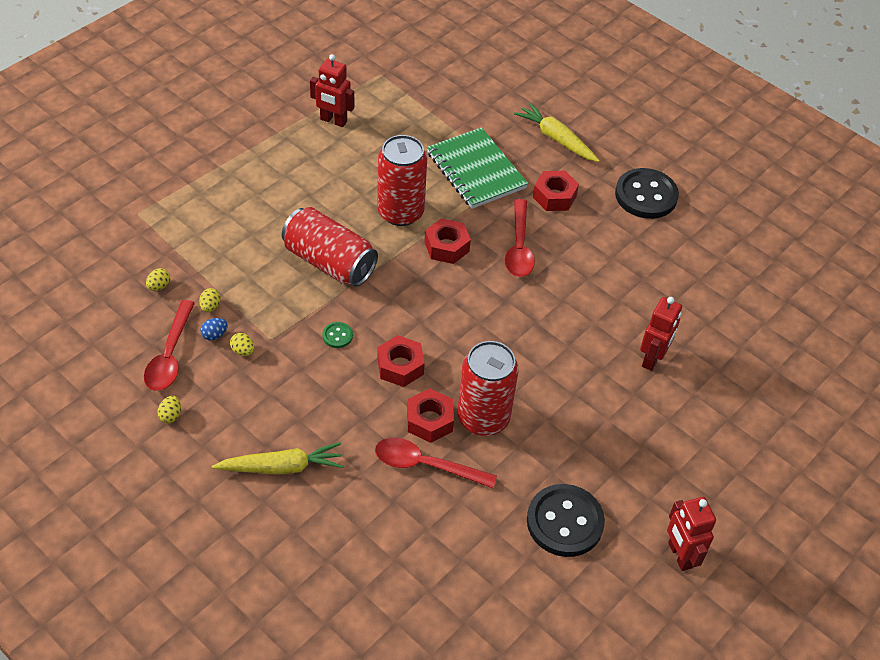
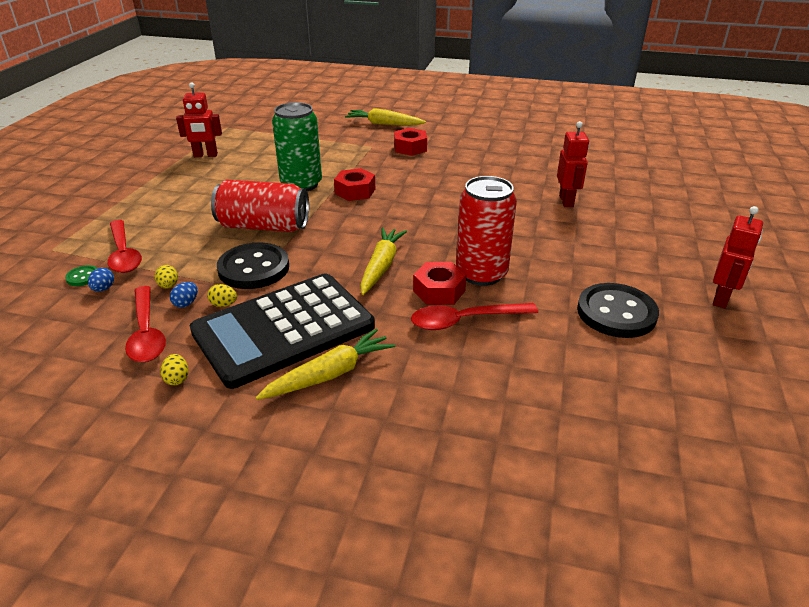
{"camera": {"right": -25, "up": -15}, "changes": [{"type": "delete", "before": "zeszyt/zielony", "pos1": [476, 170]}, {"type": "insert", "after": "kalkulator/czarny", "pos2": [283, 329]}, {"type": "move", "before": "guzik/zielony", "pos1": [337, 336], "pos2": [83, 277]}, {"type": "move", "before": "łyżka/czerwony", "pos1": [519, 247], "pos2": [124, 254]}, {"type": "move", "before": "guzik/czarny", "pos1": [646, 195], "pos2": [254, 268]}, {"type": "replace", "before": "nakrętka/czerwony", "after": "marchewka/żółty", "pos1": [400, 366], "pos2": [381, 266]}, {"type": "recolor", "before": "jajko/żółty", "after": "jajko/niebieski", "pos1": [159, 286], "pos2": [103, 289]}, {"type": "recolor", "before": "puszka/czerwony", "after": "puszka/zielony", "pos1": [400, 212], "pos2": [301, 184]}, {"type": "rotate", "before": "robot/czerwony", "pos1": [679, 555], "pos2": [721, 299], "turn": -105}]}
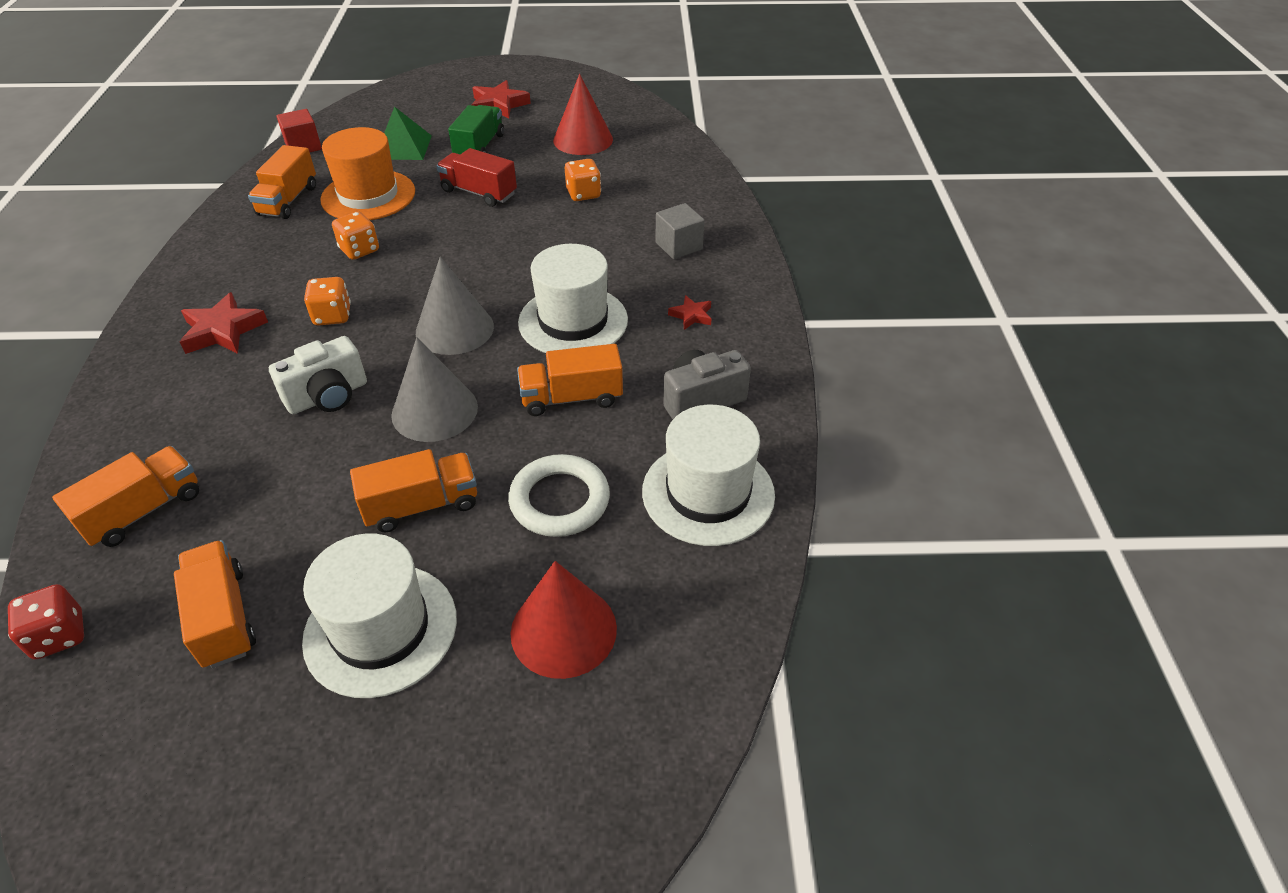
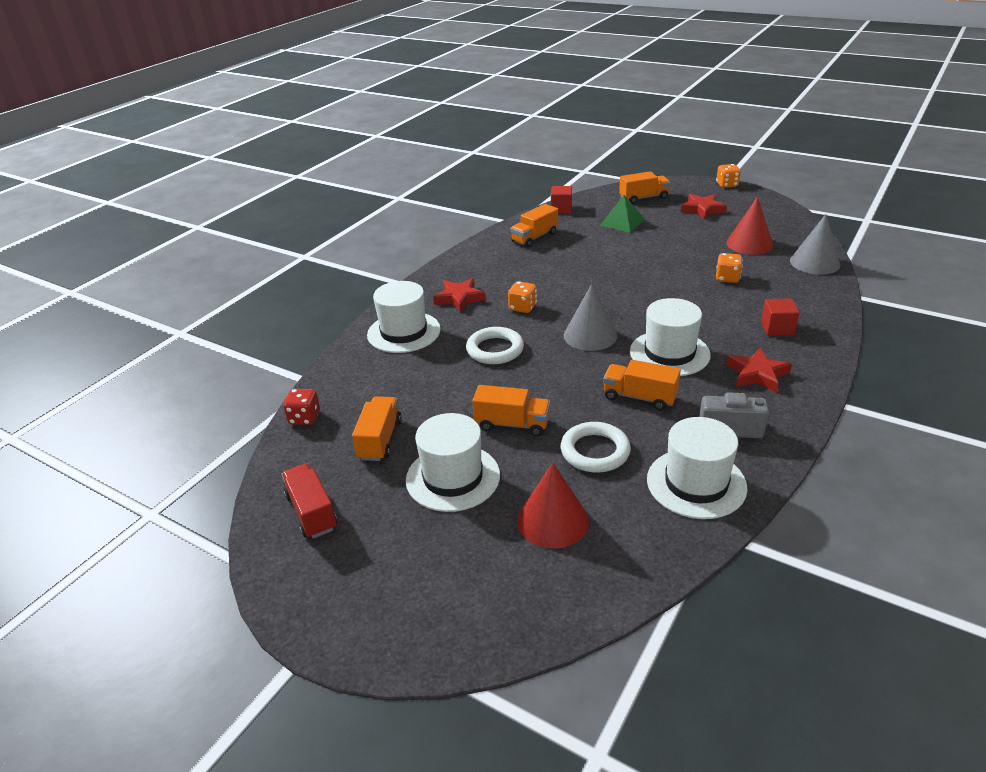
{"camera": {"right": 35, "up": -10}, "changes": [{"type": "delete", "before": "kapelusz/pomarańczowy", "pos1": [368, 195]}, {"type": "delete", "before": "ciężarówka/zielony", "pos1": [479, 147]}, {"type": "insert", "after": "kapelusz/biały", "pos2": [404, 332]}, {"type": "move", "before": "ciężarówka/pomarańczowy", "pos1": [143, 511], "pos2": [643, 198]}, {"type": "move", "before": "kostka do gry/pomarańczowy", "pos1": [359, 250], "pos2": [727, 185]}, {"type": "move", "before": "stożek/szary", "pos1": [434, 410], "pos2": [814, 262]}, {"type": "move", "before": "ciężarówka/czerwony", "pos1": [479, 193], "pos2": [312, 512]}, {"type": "replace", "before": "aparat fotograficzny/biały", "after": "pierścień/biały", "pos1": [328, 396], "pos2": [495, 349]}, {"type": "recolor", "before": "sześcian/szary", "after": "sześcian/czerwony", "pos1": [679, 246], "pos2": [777, 328]}, {"type": "resize", "before": "gwiazda/czerwony", "pos1": [691, 315], "pos2": [757, 374], "scale": 1.79}]}
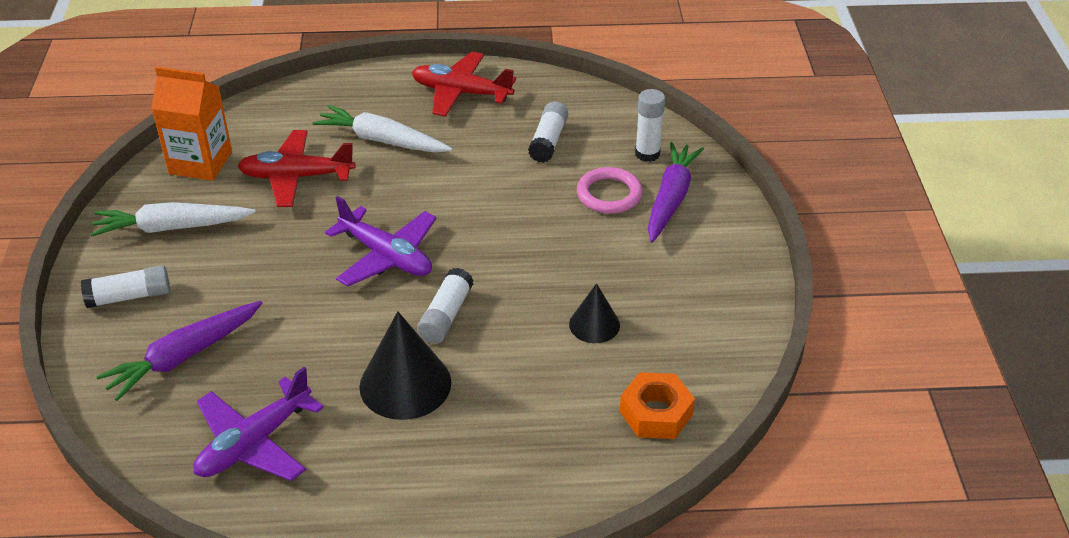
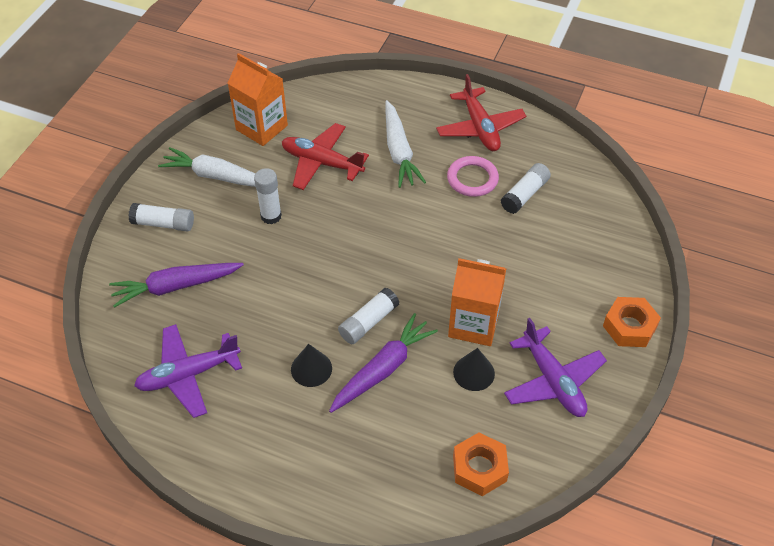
{"camera": {"right": 25, "up": 10}, "changes": [{"type": "insert", "after": "karton mleka/pomarańczowy", "pos2": [473, 324]}, {"type": "insert", "after": "nakrętka/pomarańczowy", "pos2": [629, 327]}, {"type": "move", "before": "samolot/fioletowy", "pos1": [386, 256], "pos2": [553, 381]}, {"type": "move", "before": "pierścień/różowy", "pos1": [609, 194], "pos2": [472, 179]}, {"type": "move", "before": "klej w sztyfcie/biały", "pos1": [647, 154], "pos2": [271, 216]}, {"type": "move", "before": "marchewka/fioletowy", "pos1": [671, 199], "pos2": [383, 369]}, {"type": "rotate", "before": "marchewka/biały", "pos1": [382, 140], "pos2": [399, 151], "turn": -150}, {"type": "rotate", "before": "samolot/czerwony", "pos1": [461, 93], "pos2": [480, 127], "turn": -150}, {"type": "resize", "before": "stożek/czarny", "pos1": [405, 384], "pos2": [311, 369], "scale": 0.58}]}
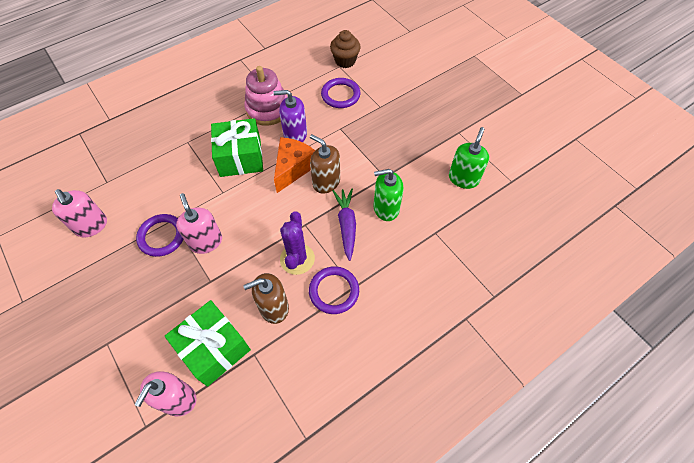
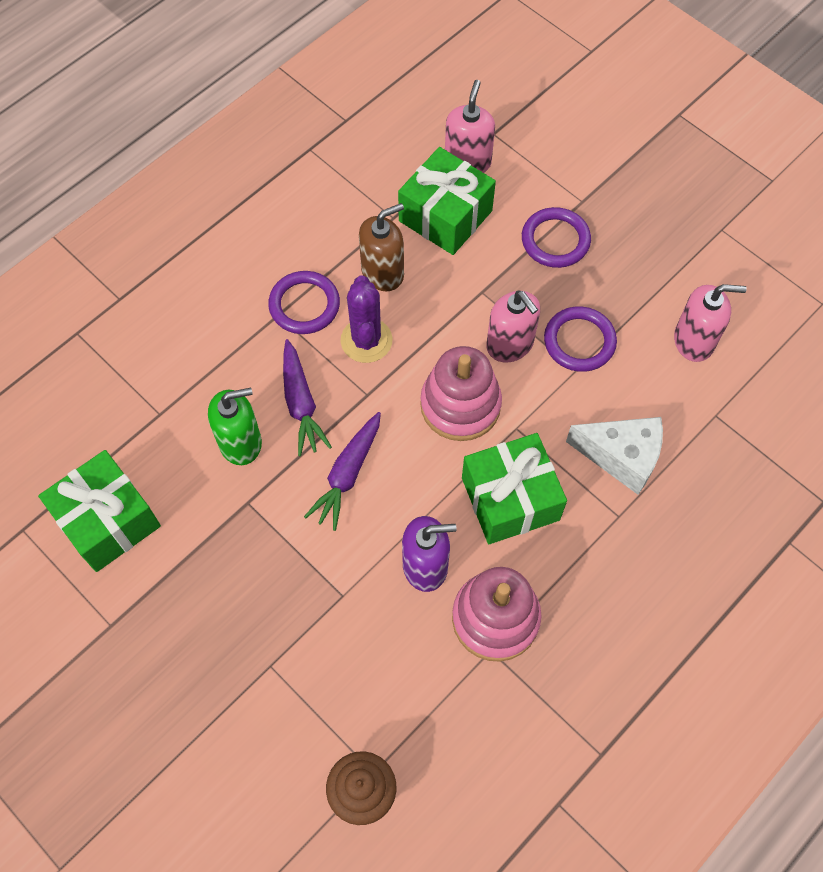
{"camera": {"right": 170, "up": 5}, "changes": [{"type": "delete", "before": "ser/pomarańczowy", "pos1": [293, 168]}, {"type": "insert", "after": "zabawka nakładanka/różowy", "pos2": [460, 405]}, {"type": "insert", "after": "ser/biały", "pos2": [621, 457]}, {"type": "move", "before": "pierścień/fioletowy", "pos1": [340, 95], "pos2": [555, 240]}, {"type": "replace", "before": "dozownik mydła/brązowy", "after": "marchewka/fioletowy", "pos1": [326, 182], "pos2": [347, 474]}, {"type": "replace", "before": "dozownik mydła/zielony", "after": "prezent/zielony", "pos1": [463, 178], "pos2": [108, 521]}, {"type": "rotate", "before": "dozownik mydła/różowy", "pos1": [91, 226], "pos2": [694, 341], "turn": 135}]}
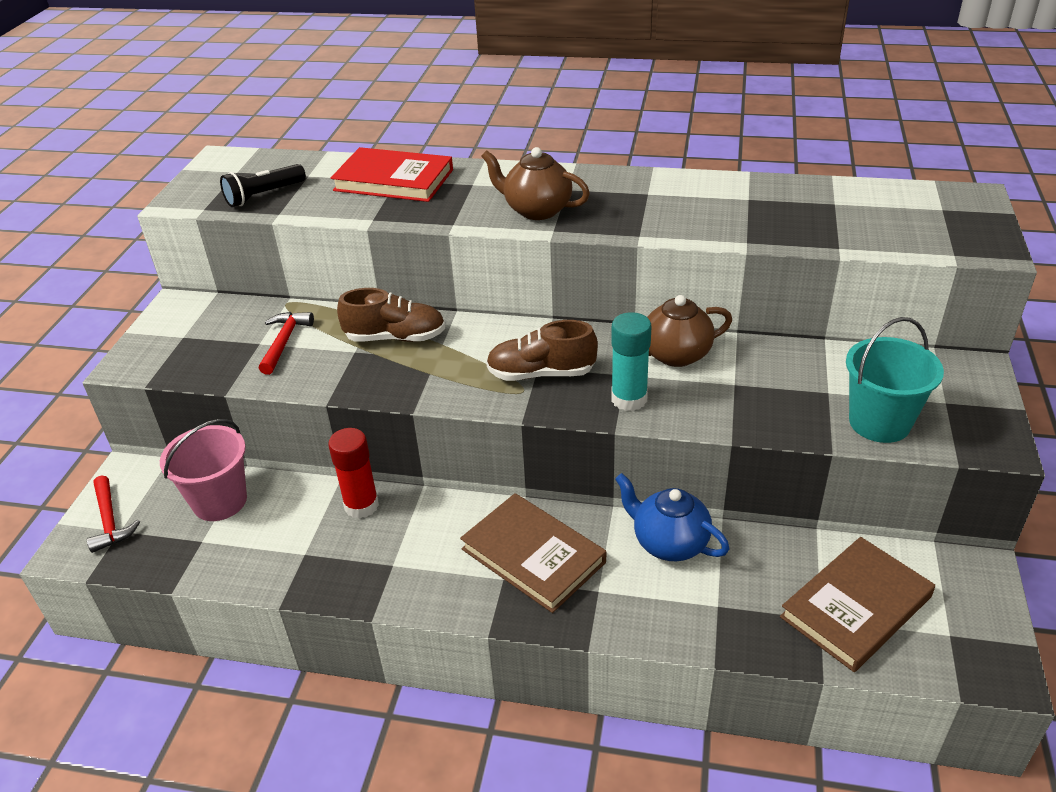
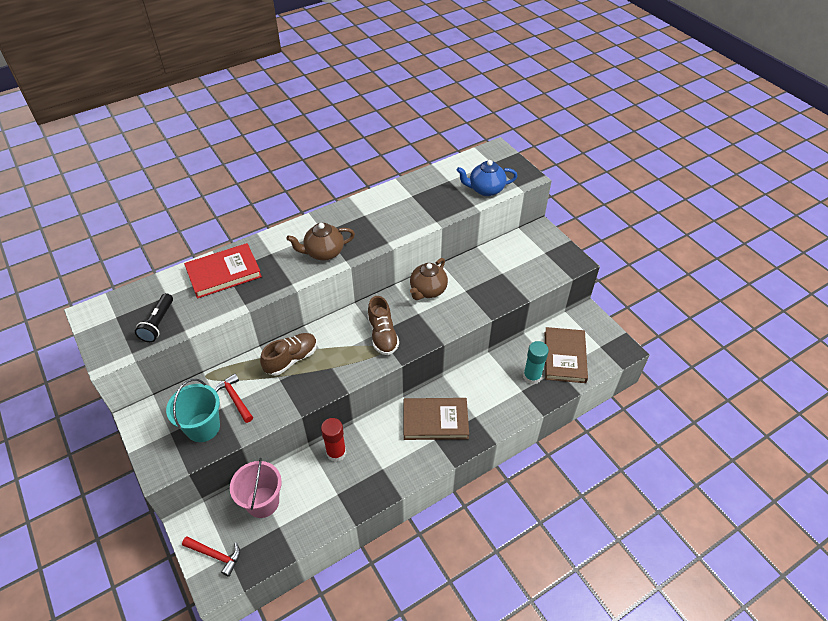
{"camera": {"right": -45, "up": 10}, "changes": [{"type": "move", "before": "klej w sztyfcie/turkusowy", "pos1": [629, 399], "pos2": [532, 377]}, {"type": "move", "before": "imbryk/niebieski", "pos1": [669, 543], "pos2": [485, 189]}, {"type": "move", "before": "wiadro/turkusowy", "pos1": [879, 422], "pos2": [203, 427]}, {"type": "rotate", "before": "but/brązowy", "pos1": [541, 373], "pos2": [382, 335], "turn": -60}]}
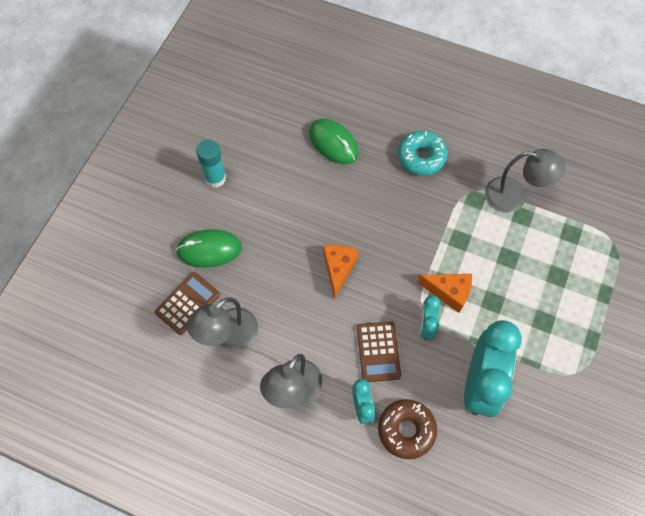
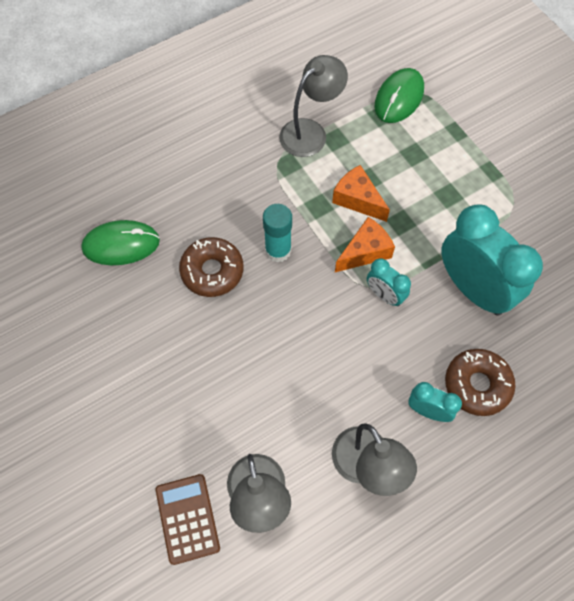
{"camera": {"right": -55, "up": 0}, "changes": [{"type": "delete", "before": "kalkulator/brązowy", "pos1": [378, 352]}, {"type": "delete", "before": "donut/turkusowy", "pos1": [421, 157]}, {"type": "insert", "after": "donut/brązowy", "pos2": [212, 271]}, {"type": "move", "before": "myszka/zielony", "pos1": [209, 249], "pos2": [399, 98]}, {"type": "move", "before": "klej w sztyfcie/turkusowy", "pos1": [215, 178], "pos2": [278, 250]}, {"type": "move", "before": "ser/pomarańczowy", "pos1": [338, 269], "pos2": [357, 199]}]}
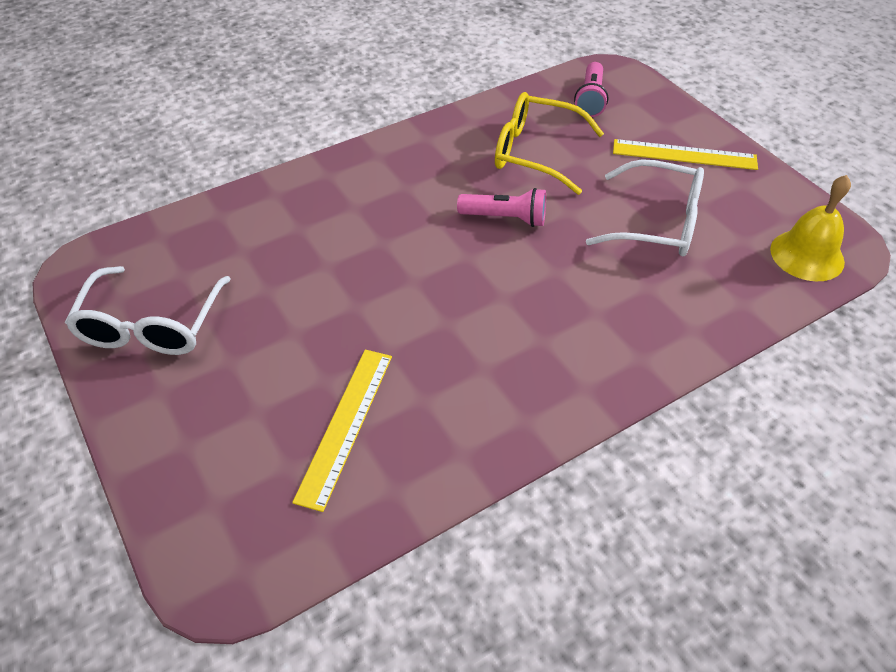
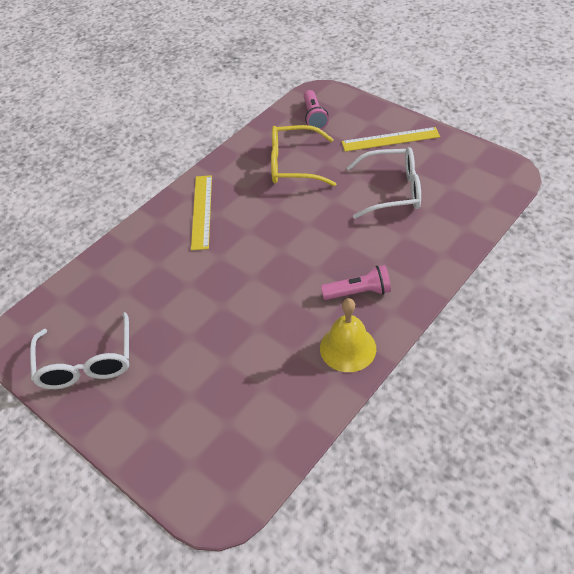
{"camera": {"right": -15, "up": 0}, "changes": [{"type": "move", "before": "linijka/żółty", "pos1": [346, 425], "pos2": [202, 211]}, {"type": "move", "before": "latarka/różowy", "pos1": [505, 218], "pos2": [358, 292]}, {"type": "move", "before": "dzwonek/żółty", "pos1": [807, 255], "pos2": [348, 348]}]}
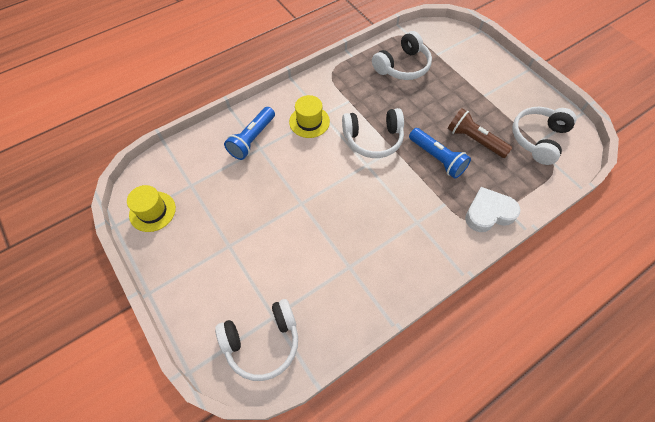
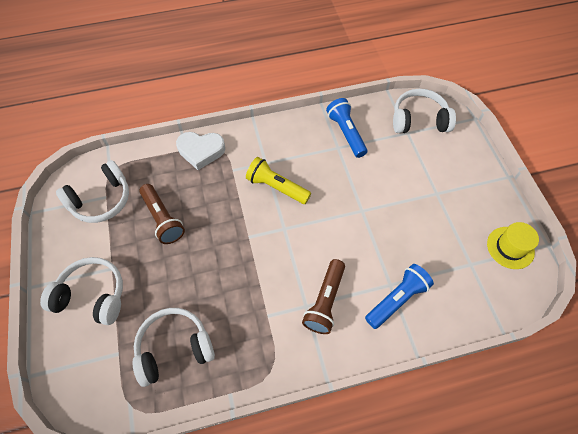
{"camera": {"right": -160, "up": 0}, "changes": [{"type": "insert", "after": "latarka/żółty", "pos2": [276, 187]}, {"type": "move", "before": "słuchawki/biały", "pos1": [373, 139], "pos2": [92, 295]}, {"type": "move", "before": "latarka/niebieski", "pos1": [437, 158], "pos2": [346, 133]}, {"type": "replace", "before": "kapelusz/żółty", "after": "latarka/brązowy", "pos1": [309, 122], "pos2": [325, 301]}]}
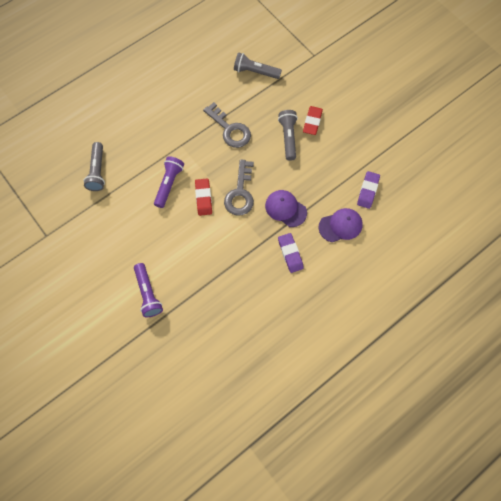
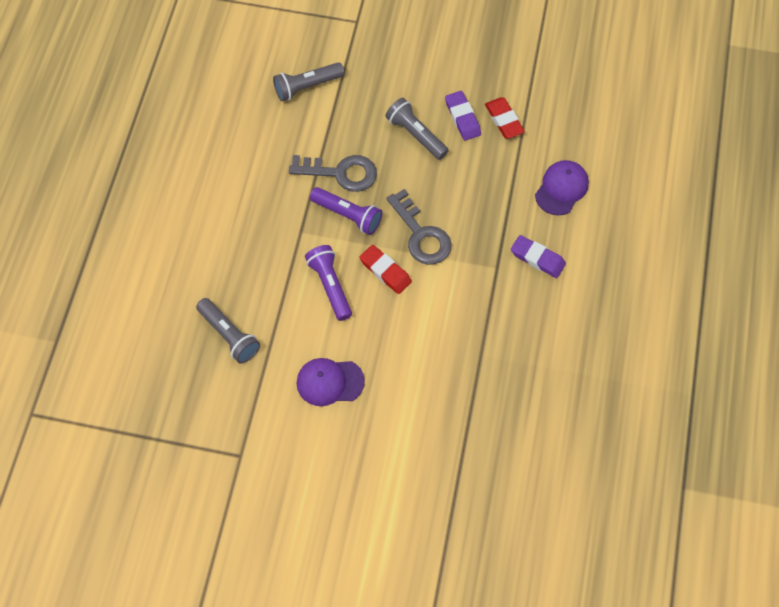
{"camera": {"right": -40, "up": -5}, "changes": [{"type": "move", "before": "latarka/fioletowy", "pos1": [148, 293], "pos2": [348, 215]}, {"type": "move", "before": "czapka/fioletowy", "pos1": [285, 209], "pos2": [330, 382]}, {"type": "move", "before": "gumka do mazania/czerwony", "pos1": [312, 122], "pos2": [504, 120]}, {"type": "move", "before": "gumka do mazania/fioletowy", "pos1": [367, 191], "pos2": [462, 118]}]}
